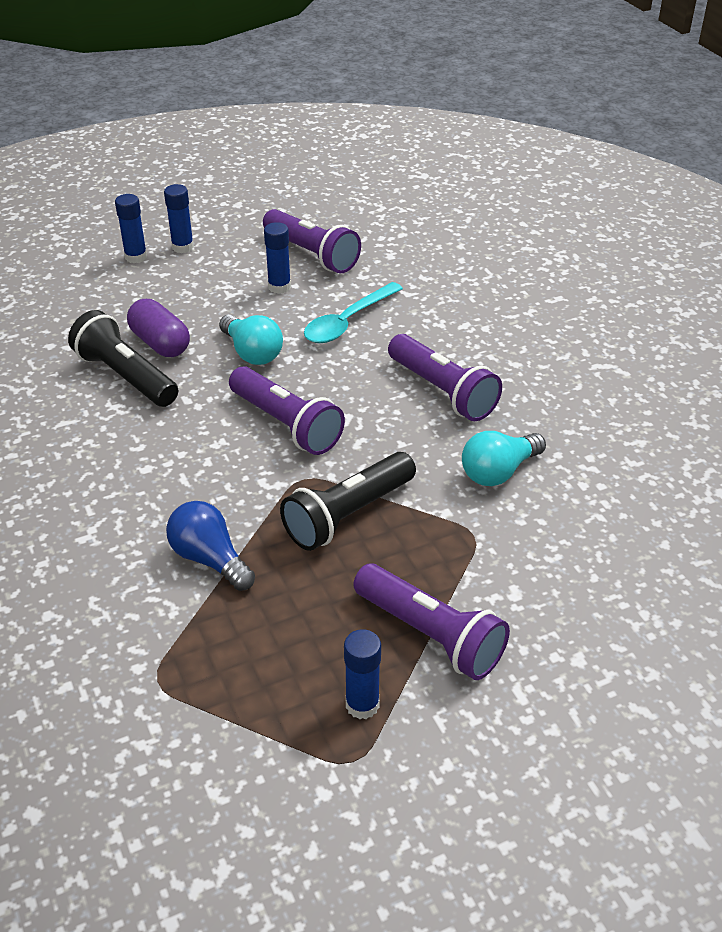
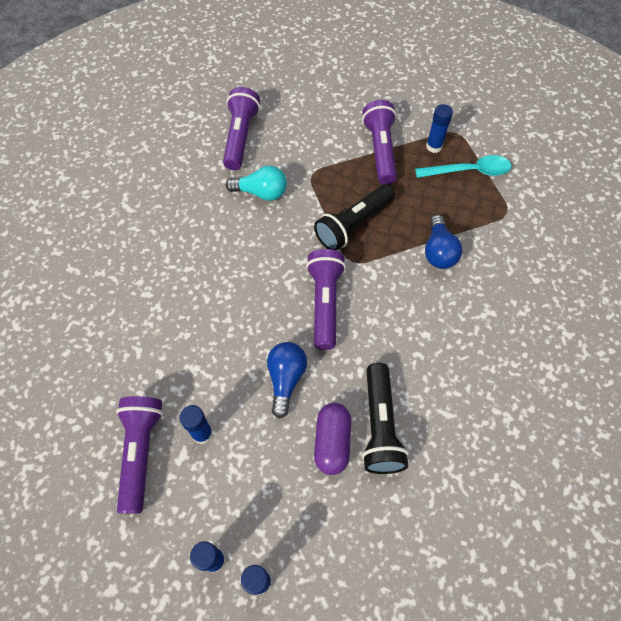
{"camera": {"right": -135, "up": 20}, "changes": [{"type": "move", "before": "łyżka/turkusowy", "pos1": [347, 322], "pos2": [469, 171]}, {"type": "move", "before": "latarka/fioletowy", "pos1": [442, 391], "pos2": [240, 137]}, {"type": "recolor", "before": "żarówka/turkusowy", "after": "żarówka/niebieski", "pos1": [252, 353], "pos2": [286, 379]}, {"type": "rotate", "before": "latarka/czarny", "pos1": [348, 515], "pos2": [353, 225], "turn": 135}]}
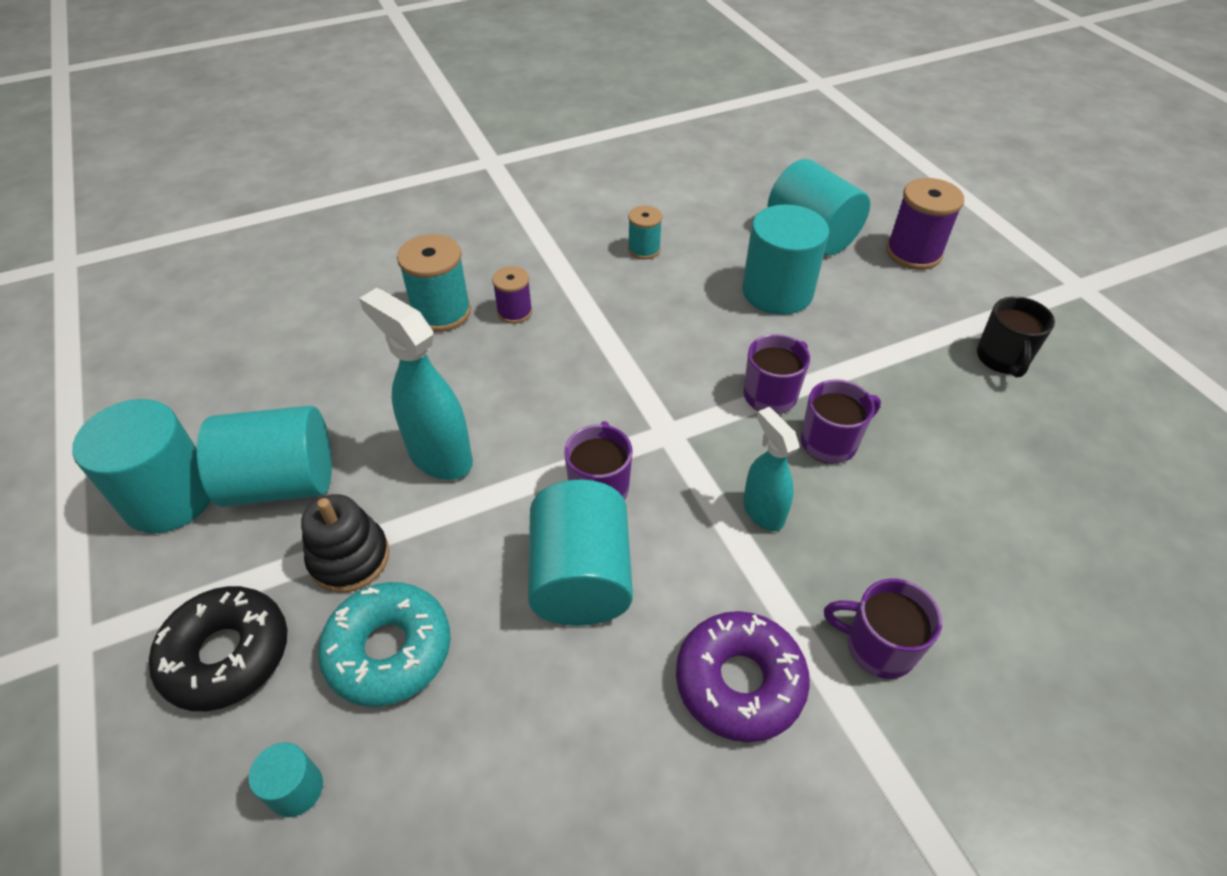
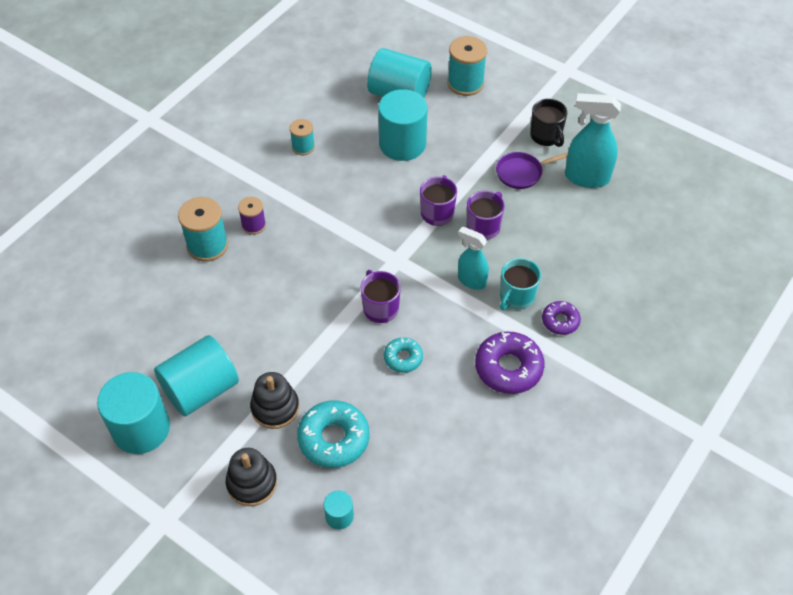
{"camera": {"right": -30, "up": 5}, "changes": [{"type": "insert", "after": "patelnia/fioletowy", "pos2": [522, 173]}, {"type": "insert", "after": "kubek/turkusowy", "pos2": [516, 297]}, {"type": "move", "before": "spryskiwacz/turkusowy", "pos1": [439, 456], "pos2": [586, 177]}, {"type": "replace", "before": "donut/czarny", "after": "zabawka nakładanka/czarny", "pos1": [227, 655], "pos2": [252, 483]}, {"type": "replace", "before": "walec/turkusowy", "after": "donut/turkusowy", "pos1": [580, 578], "pos2": [403, 358]}, {"type": "replace", "before": "kubek/fioletowy", "after": "donut/fioletowy", "pos1": [877, 646], "pos2": [560, 321]}, {"type": "recolor", "before": "szpulka/fioletowy", "after": "szpulka/turkusowy", "pos1": [913, 253], "pos2": [465, 83]}]}
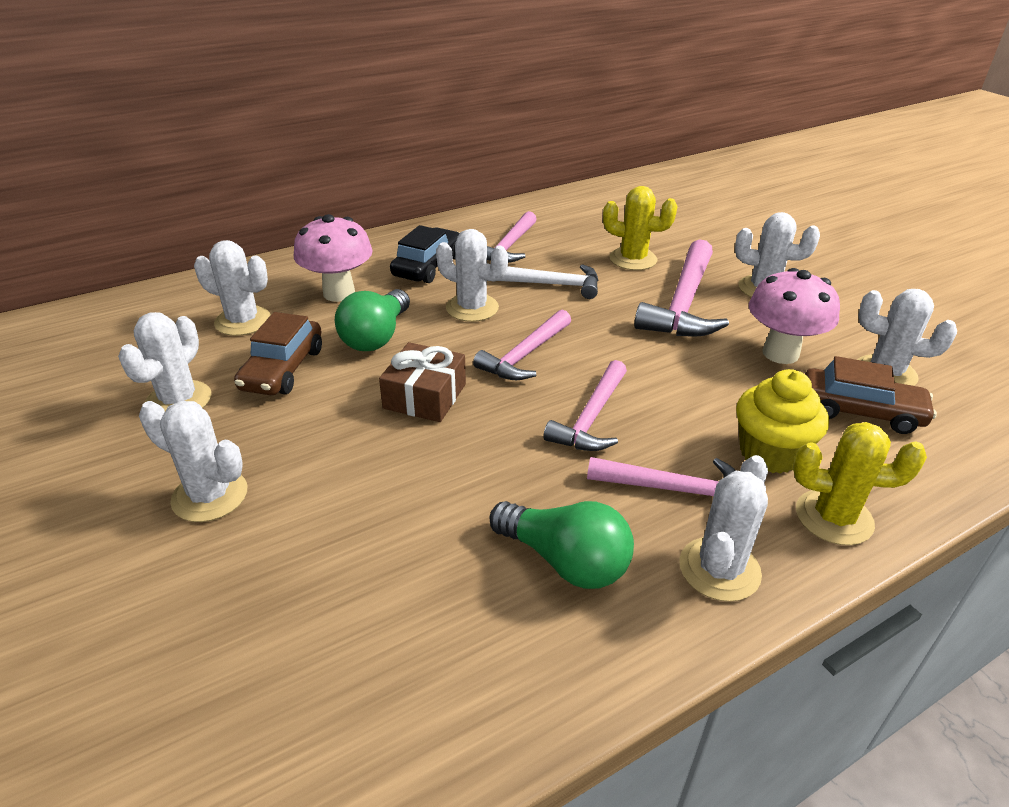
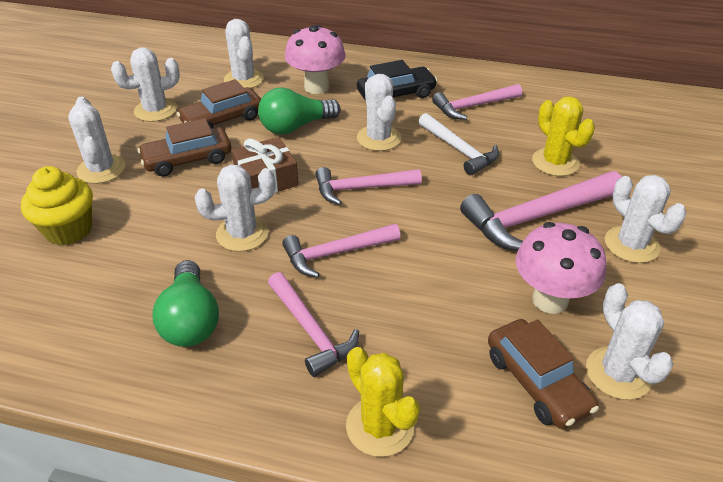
{"camera": {"right": 45, "up": 5}, "changes": [{"type": "insert", "after": "samochód/brązowy", "pos2": [187, 160]}, {"type": "move", "before": "kaktus/biały", "pos1": [719, 569], "pos2": [242, 234]}, {"type": "move", "before": "muffinka/żółty", "pos1": [769, 453], "pos2": [69, 230]}]}
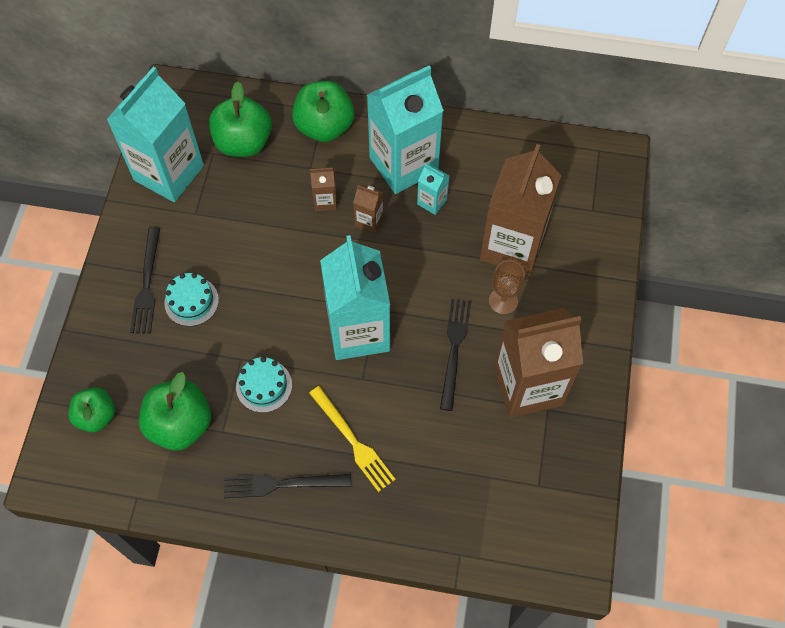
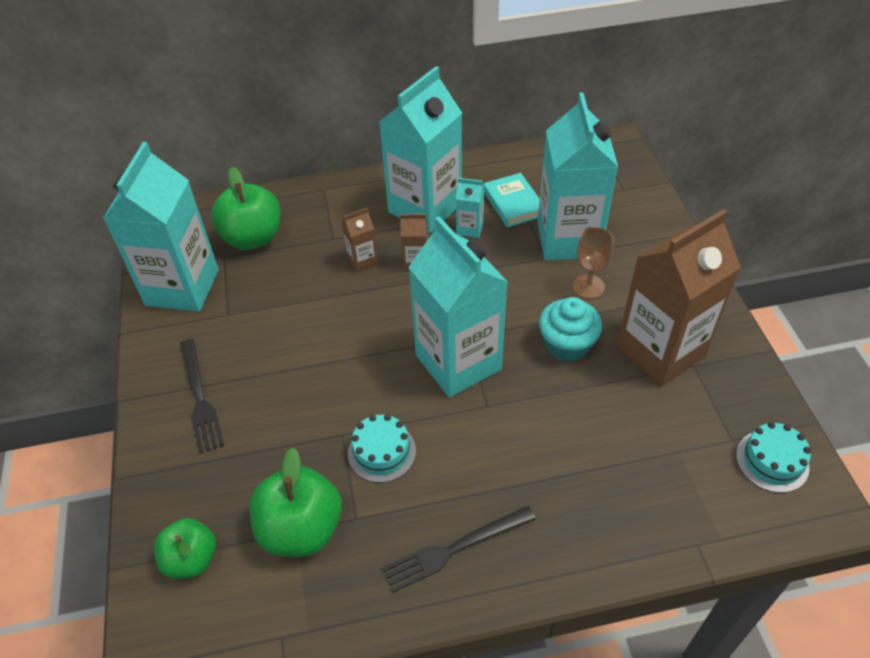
{"camera": {"right": -20, "up": -15}, "changes": [{"type": "delete", "before": "jabłko/zielony", "pos1": [324, 126]}, {"type": "delete", "before": "widelec/żółty", "pos1": [353, 441]}, {"type": "insert", "after": "książka/turkusowy", "pos2": [513, 203]}, {"type": "move", "before": "tort/turkusowy", "pos1": [191, 301], "pos2": [772, 461]}, {"type": "replace", "before": "widelec/czarny", "after": "muffinka/turkusowy", "pos1": [454, 349], "pos2": [567, 344]}, {"type": "recolor", "before": "karton mleka/brązowy", "after": "karton mleka/turkusowy", "pos1": [512, 246], "pos2": [568, 239]}]}
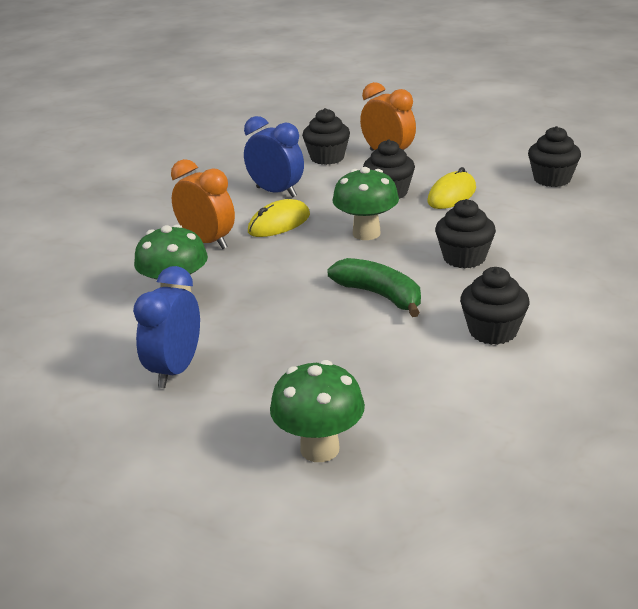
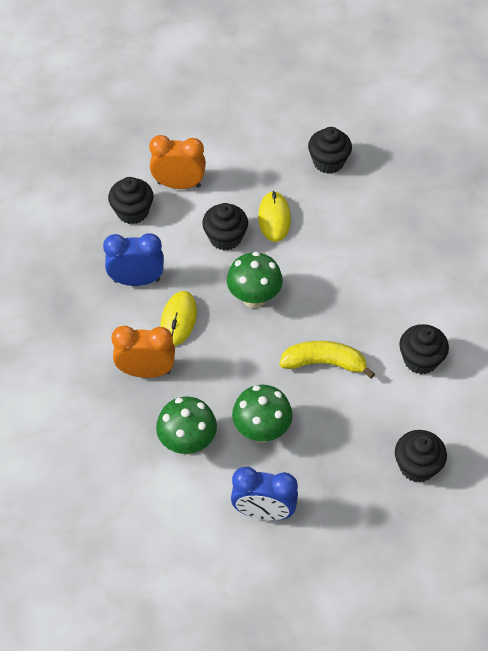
{"camera": {"right": -40, "up": 25}, "changes": [{"type": "move", "before": "grzyb/zielony", "pos1": [320, 449], "pos2": [261, 431]}, {"type": "move", "before": "muffinka/czarny", "pos1": [464, 258], "pos2": [417, 466]}, {"type": "recolor", "before": "banan/zielony", "after": "banan/żółty", "pos1": [380, 295], "pos2": [324, 363]}, {"type": "rotate", "before": "budzik/niebieski", "pos1": [175, 370], "pos2": [263, 512], "turn": -60}]}
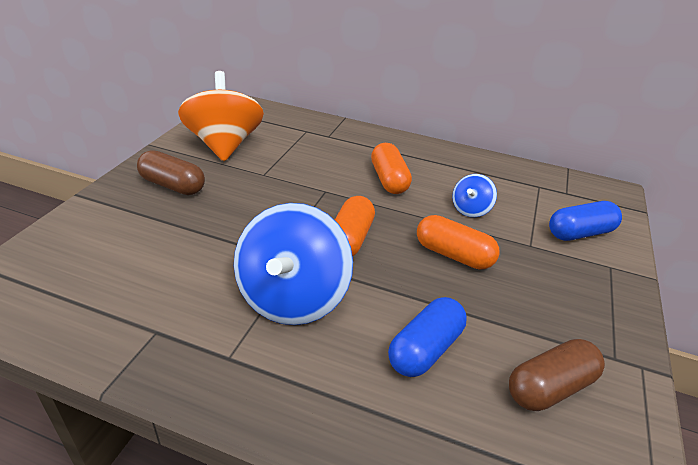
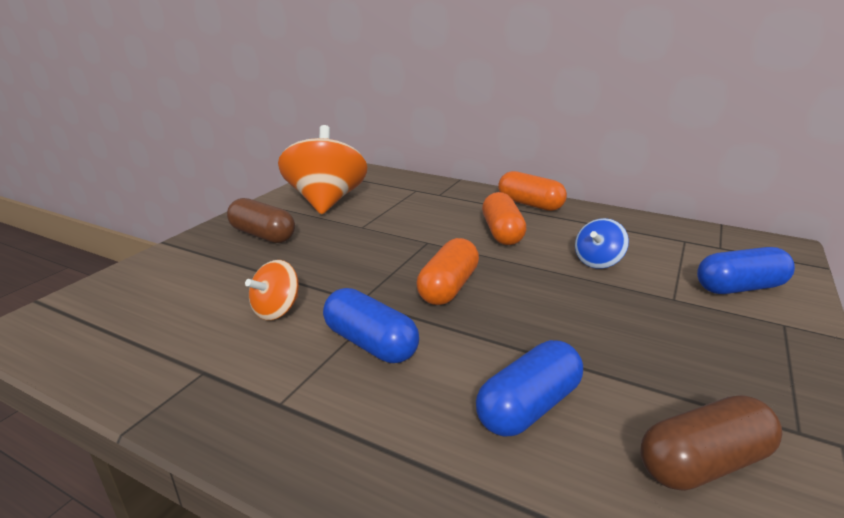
{"camera": {"right": 10, "up": -10}, "changes": [{"type": "insert", "after": "bączek/pomarańczowy", "pos2": [277, 310]}, {"type": "move", "before": "kapsułka/pomarańczowy", "pos1": [453, 255], "pos2": [530, 204]}, {"type": "replace", "before": "bączek/niebieski", "after": "kapsułka/niebieski", "pos1": [293, 298], "pos2": [370, 343]}]}
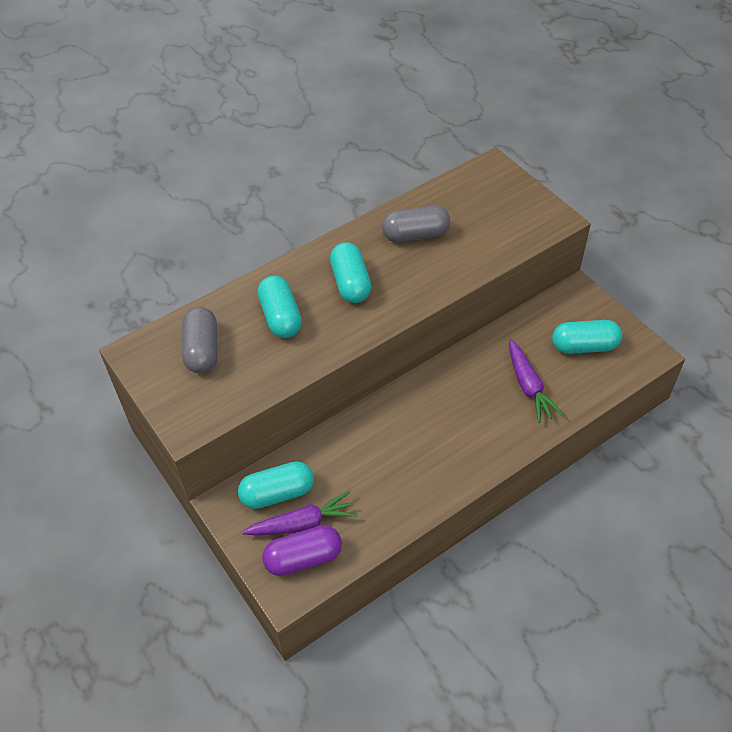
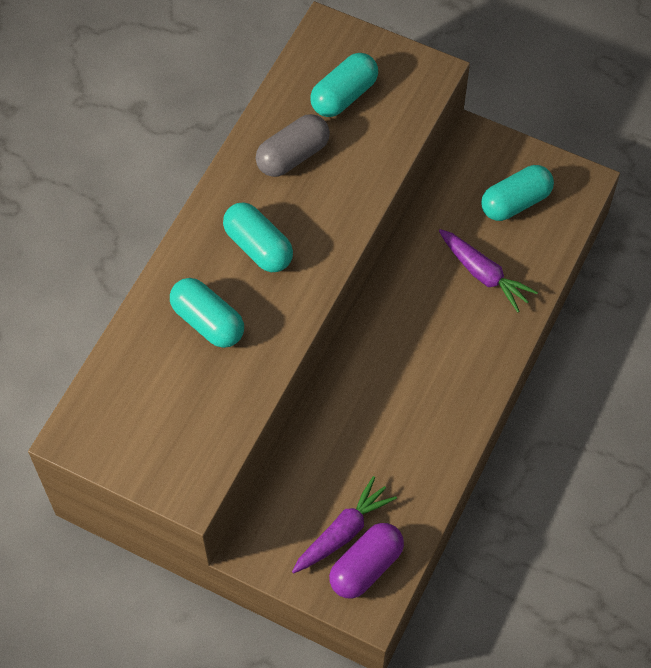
{"camera": {"right": -30, "up": 10}, "changes": [{"type": "delete", "before": "kapsułka/szary", "pos1": [202, 350]}, {"type": "move", "before": "kapsułka/turkusowy", "pos1": [277, 493], "pos2": [344, 95]}]}
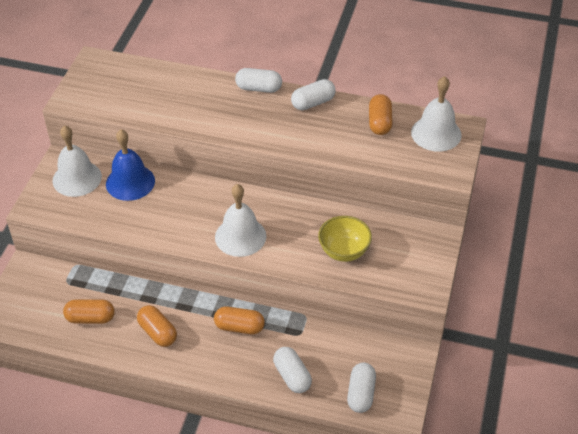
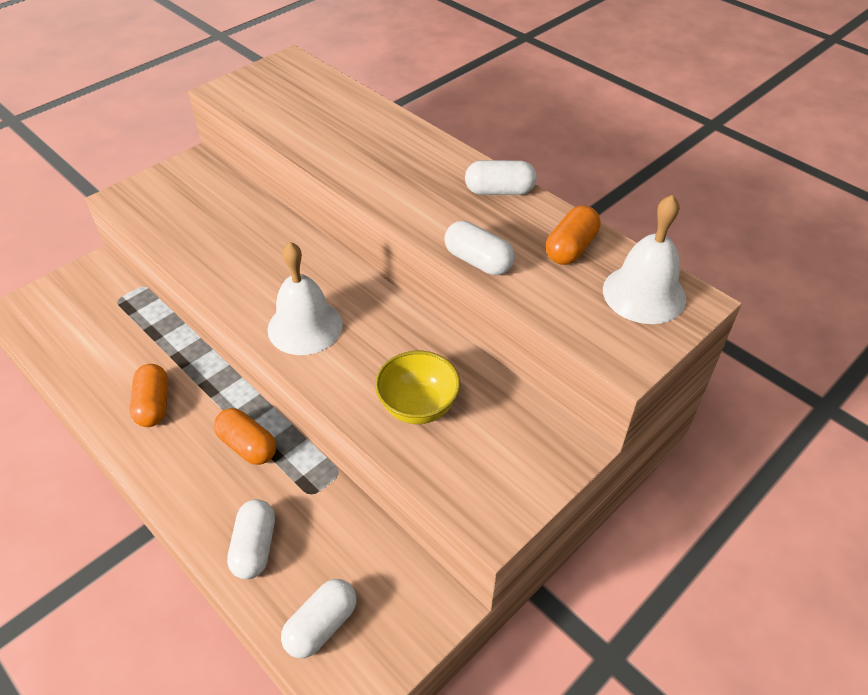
{"camera": {"right": 30, "up": 0}, "changes": [{"type": "delete", "before": "dzwonek/biały", "pos1": [77, 178]}, {"type": "delete", "before": "kapsułka/pomarańczowy", "pos1": [90, 318]}, {"type": "delete", "before": "dzwonek/niebieski", "pos1": [130, 182]}, {"type": "move", "before": "kapsułka/biały", "pos1": [259, 88], "pos2": [478, 261]}]}
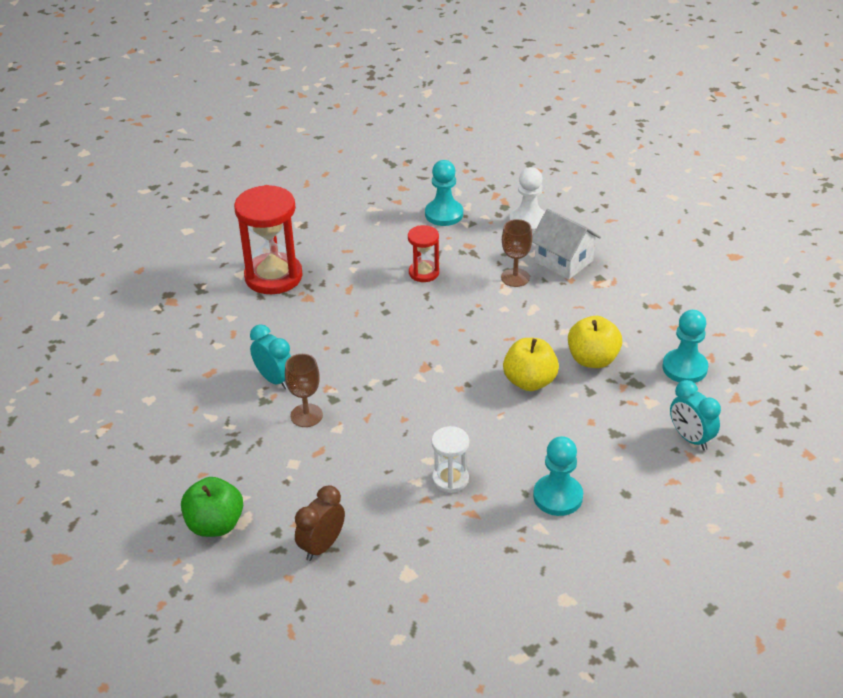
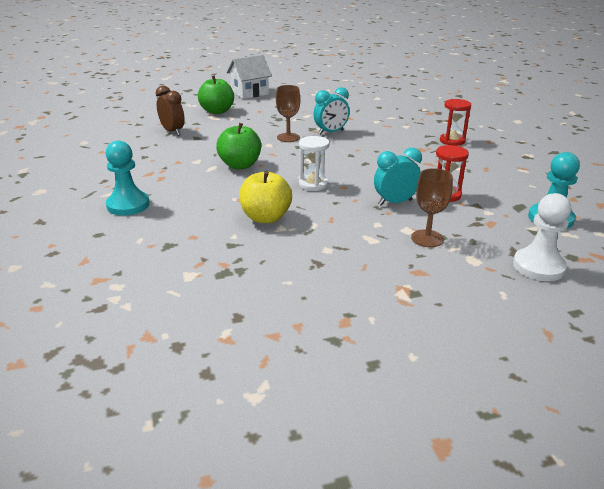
{"camera": {"right": 105, "up": -10}, "changes": [{"type": "delete", "before": "jabłko/żółty", "pos1": [592, 359]}, {"type": "delete", "before": "pionek/turkusowy", "pos1": [684, 368]}, {"type": "insert", "after": "jabłko/zielony", "pos2": [240, 165]}, {"type": "move", "before": "klepsydra/biały", "pos1": [450, 479], "pos2": [313, 184]}, {"type": "move", "before": "domek/biały", "pos1": [563, 261], "pos2": [249, 93]}, {"type": "move", "before": "budzik/turkusowy", "pos1": [690, 438], "pos2": [395, 202]}, {"type": "resize", "before": "klepsydra/czerwony", "pos1": [273, 276], "pos2": [452, 141], "scale": 0.53}]}
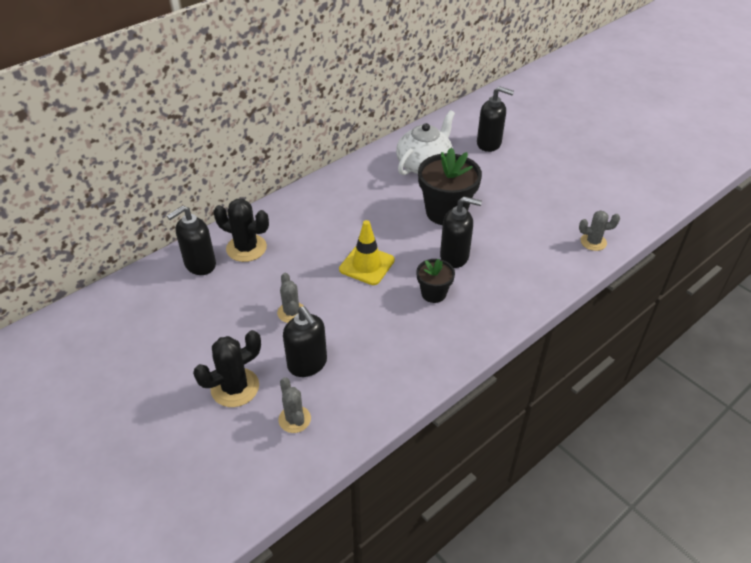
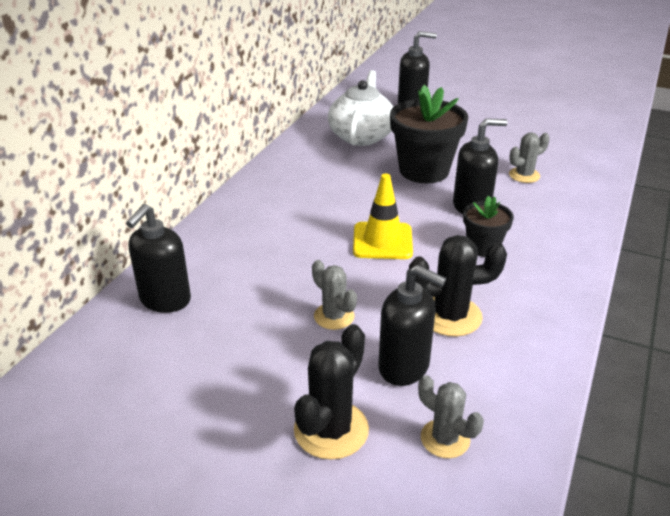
{"camera": {"right": -25, "up": -10}, "changes": [{"type": "move", "before": "kaktus/czarny", "pos1": [246, 248], "pos2": [450, 316]}, {"type": "move", "before": "kaktus/szary", "pos1": [593, 242], "pos2": [524, 175]}]}
